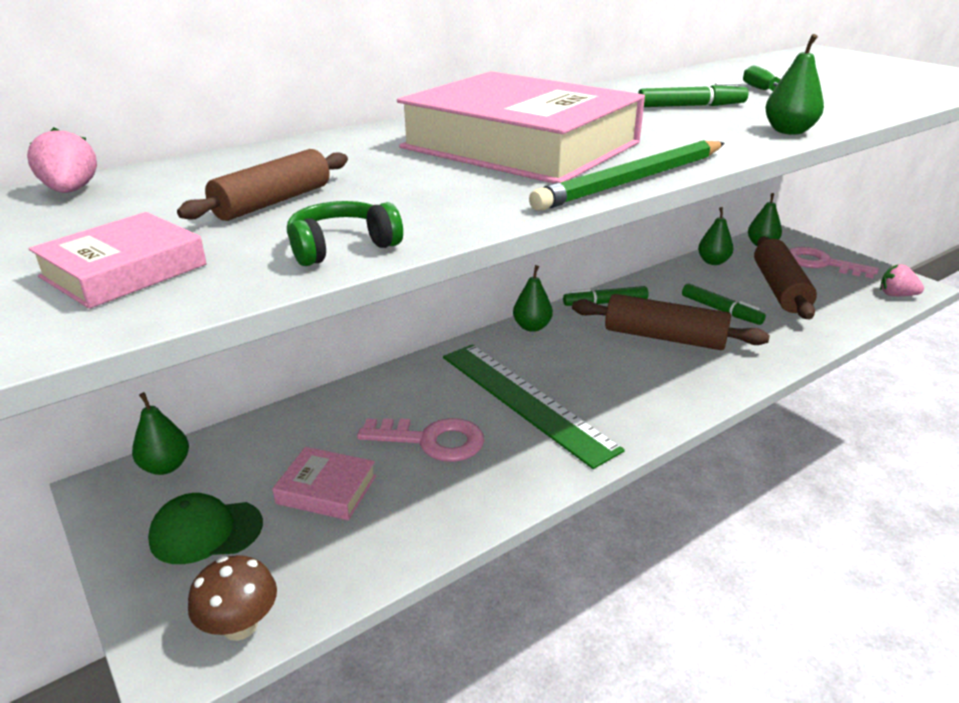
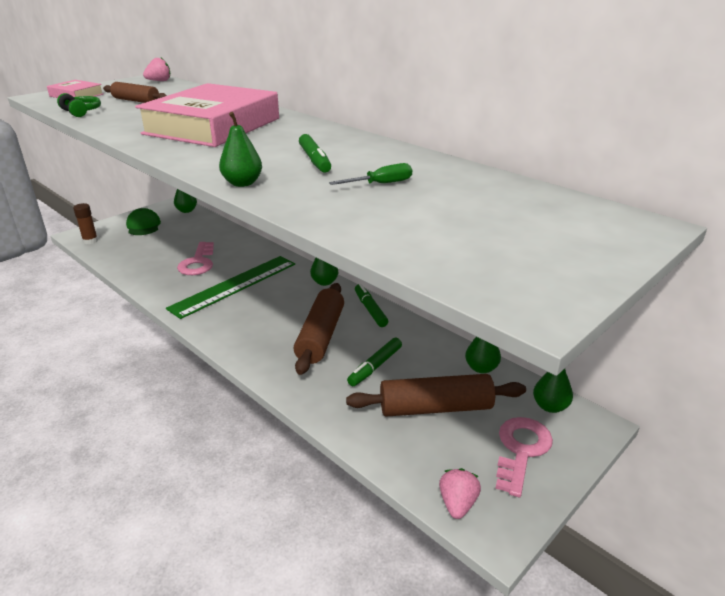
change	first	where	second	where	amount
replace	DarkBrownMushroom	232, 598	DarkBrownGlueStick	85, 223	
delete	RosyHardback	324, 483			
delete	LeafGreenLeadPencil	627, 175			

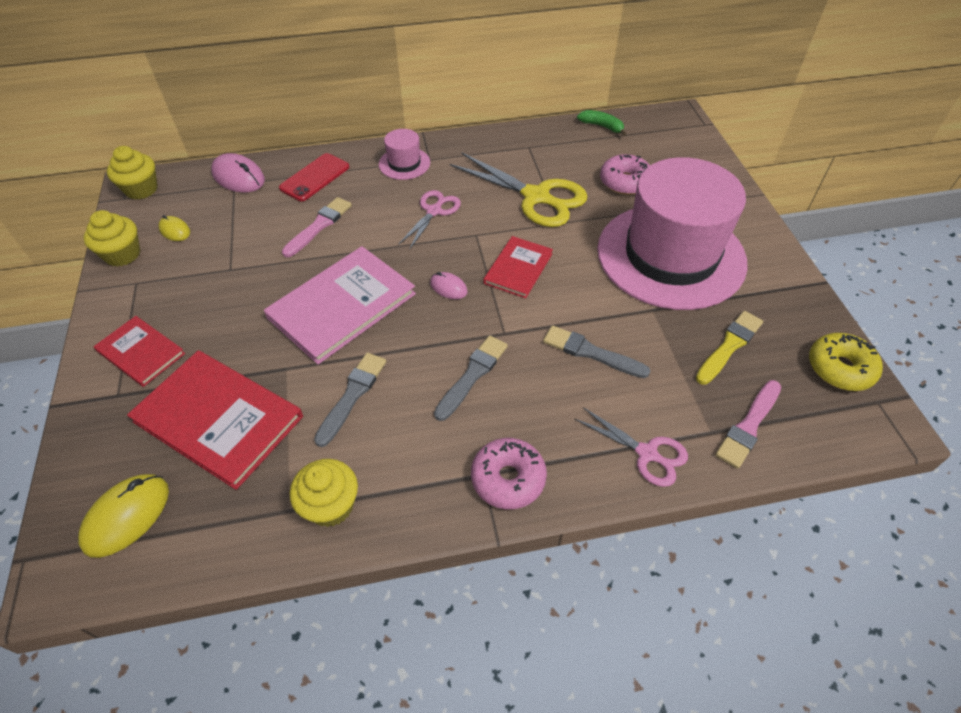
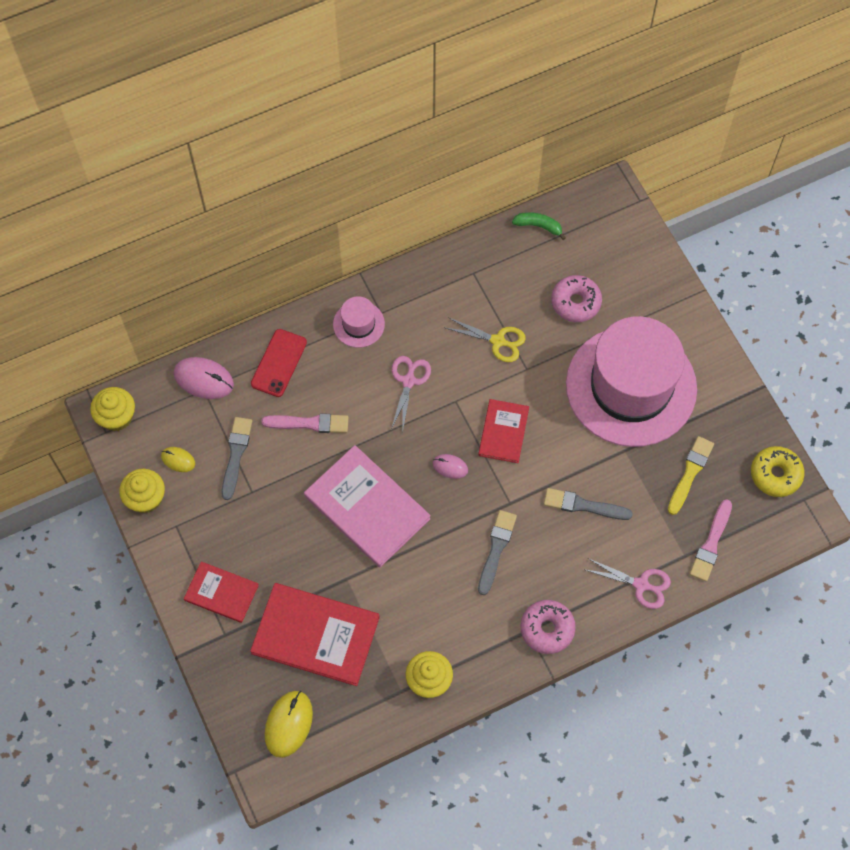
change	first	where	second	where	amount
rotate	RosyHardback	340, 305		367, 506	75 degrees counterclockwise
rotate	RosyBrush	317, 227		305, 423	75 degrees clockwise
move	AshGreyBrush	350, 400		236, 458	
resize	YellowShears	519, 190		485, 339	x0.58

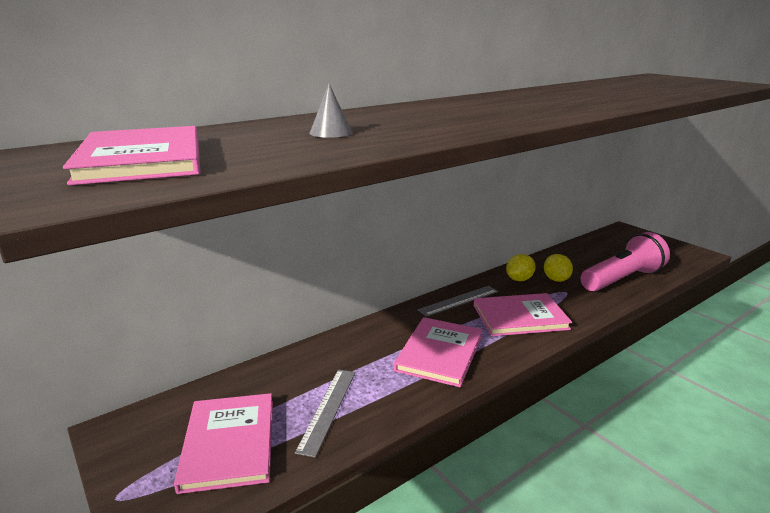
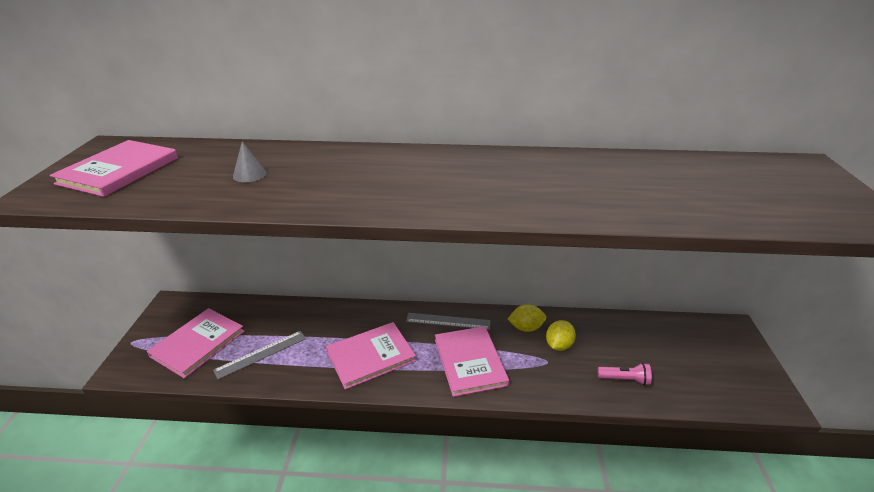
change	first	where	second	where	amount
rotate	RosyHardback	523, 314		472, 361	45 degrees clockwise
resize	RosyPocketTorch	625, 261		625, 374	x0.46

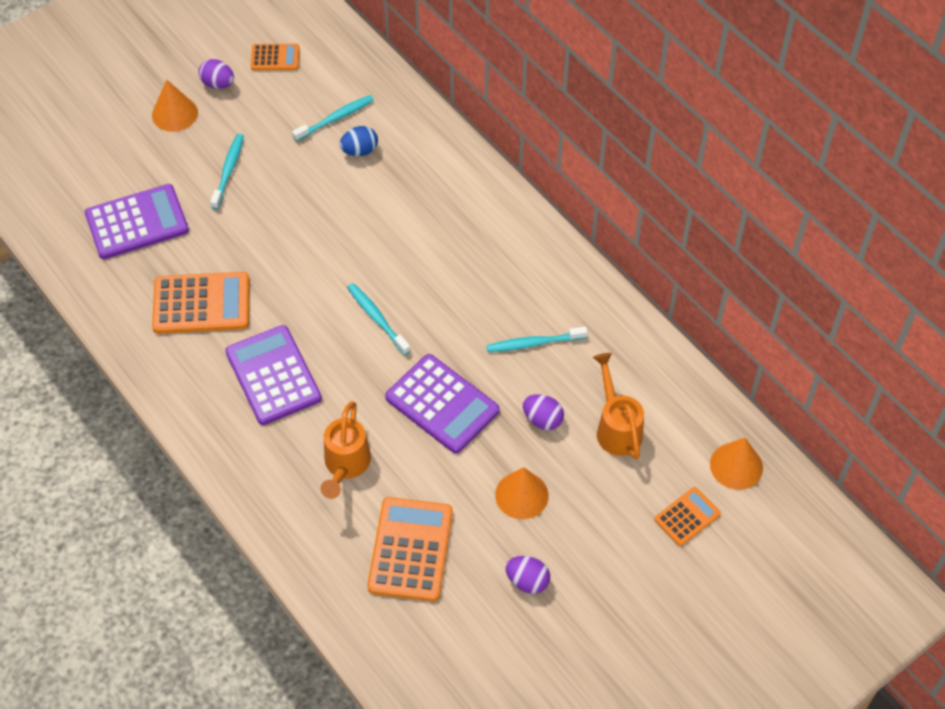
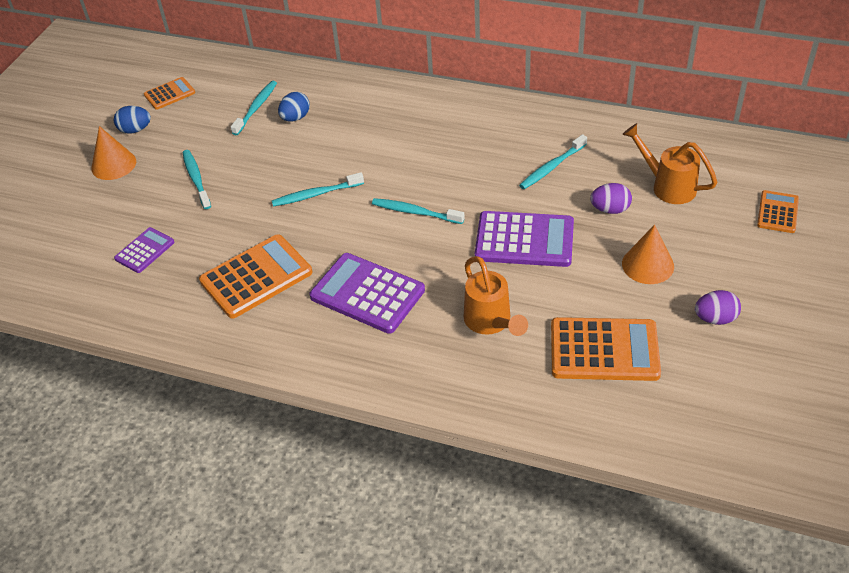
change	first	where	second	where	amount
resize	VioletCalculator	137, 221		144, 250	x0.55
recolor	VioletEggShape	216, 74	RoyalBlueEggShape	132, 120	
rotate	OrangeCalculator	410, 549		606, 349	120 degrees clockwise
delete	OrangeCone	736, 464			
insert			TurquoiseToothbrush	318, 189	

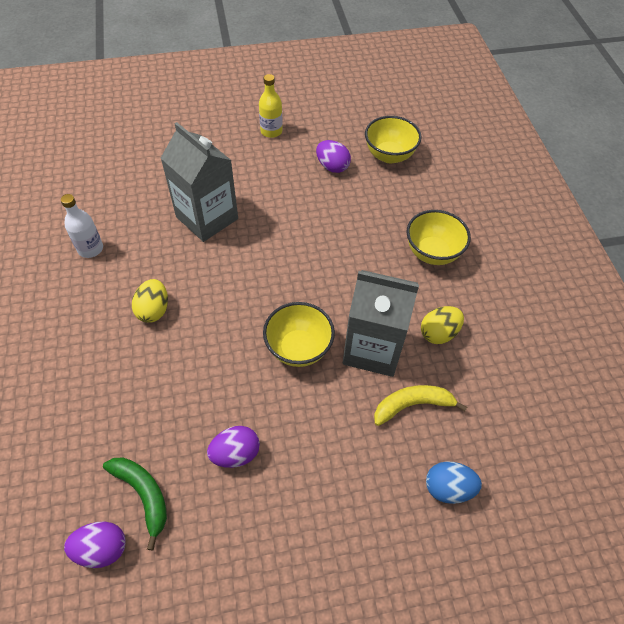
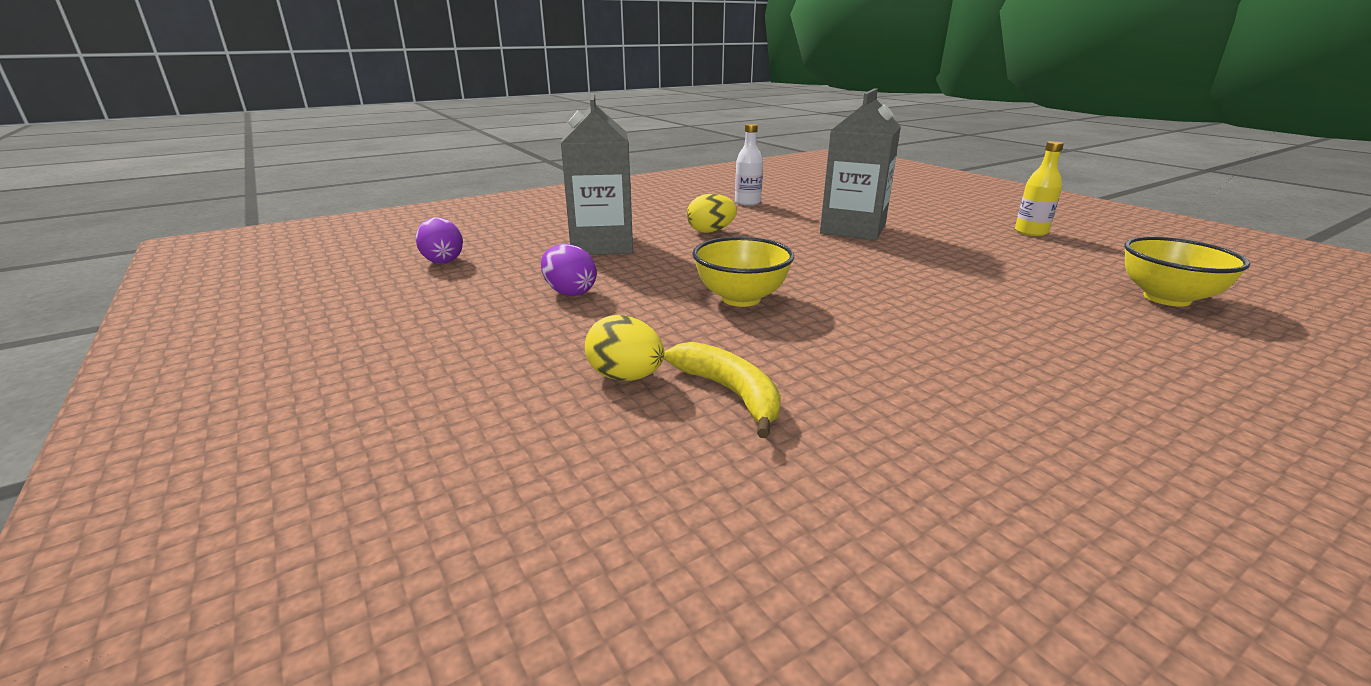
change	first	where	second	where	amount
delete	LeafGreenBananaFruit	135, 504			
delete	VioletEggShape	333, 156			
move	AshGreyCarton	381, 323		597, 174	
delete	YellowServingBowl	439, 237			
move	YellowEggShape	442, 325		624, 348	
delete	RoyalBlueEggShape	454, 482			

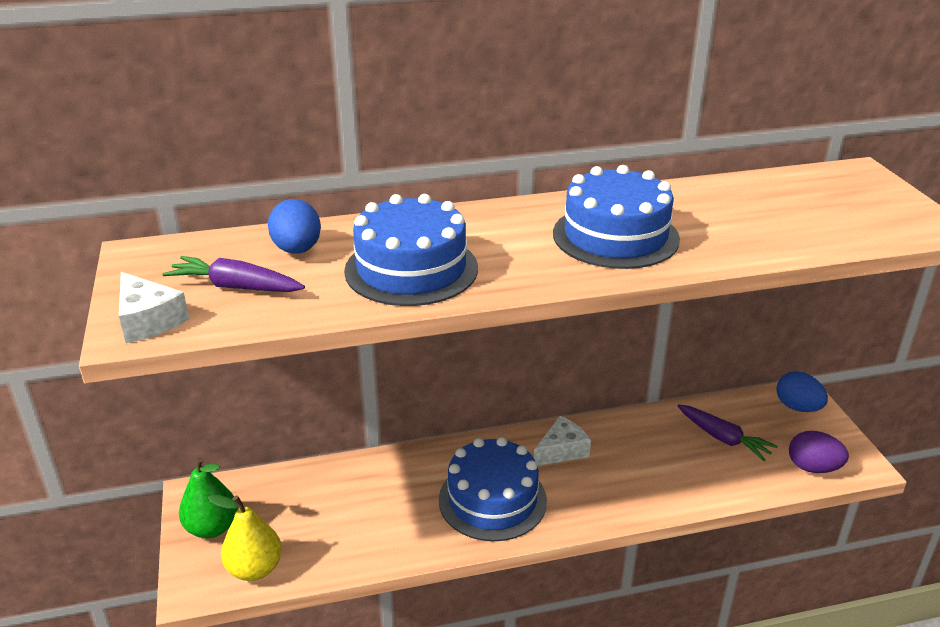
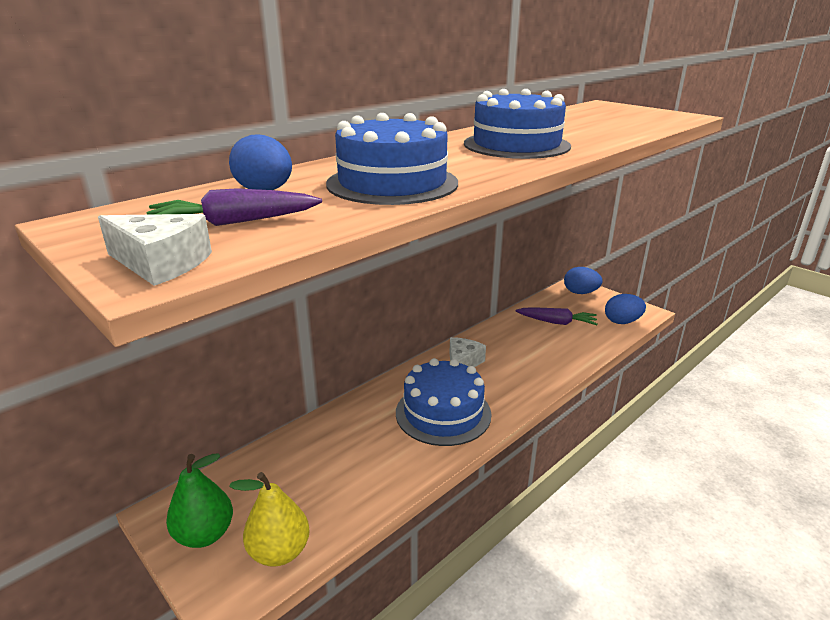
change	first	where	second	where	amount
recolor	VioletEggShape	819, 452	RoyalBlueEggShape	625, 309	

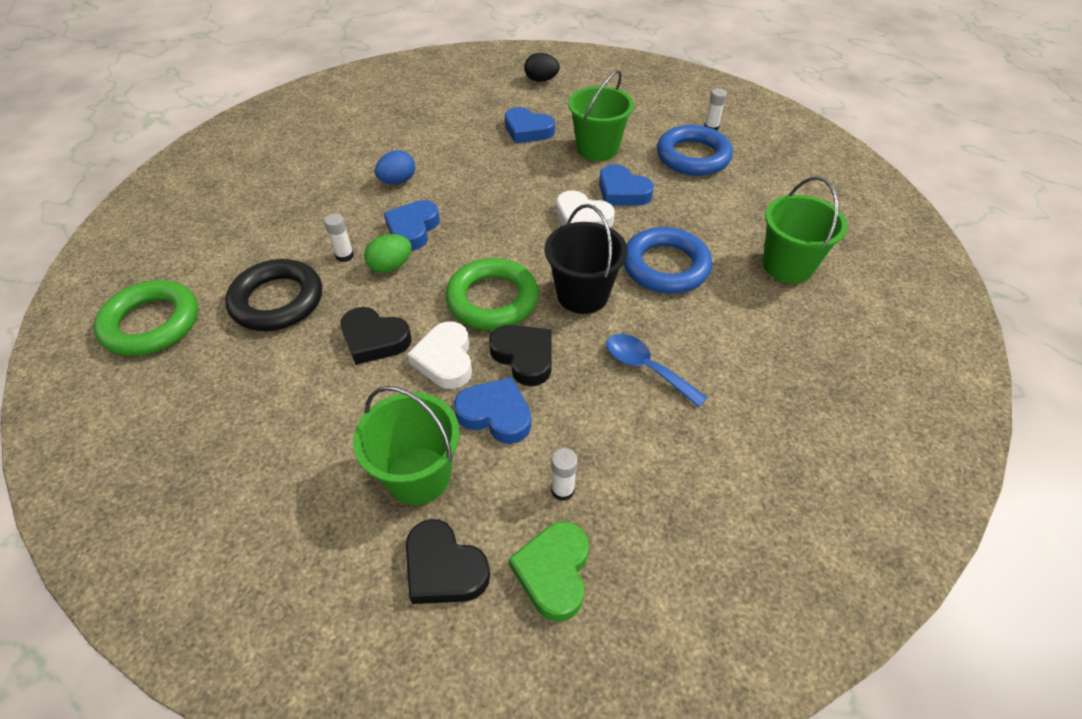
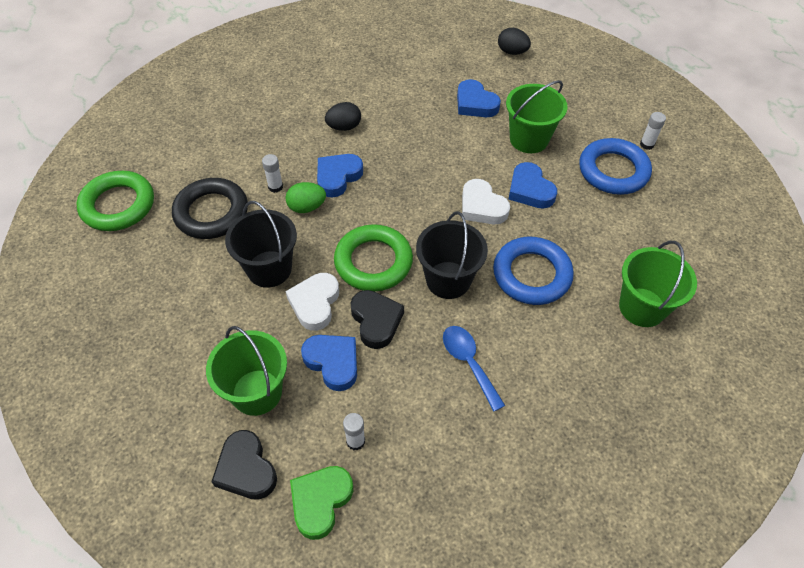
change	first	where	second	where	amount
replace	BlackHeart	376, 336	BlackPail	261, 244	
recolor	RoyalBlueEggShape	395, 167	BlackEggShape	343, 116	

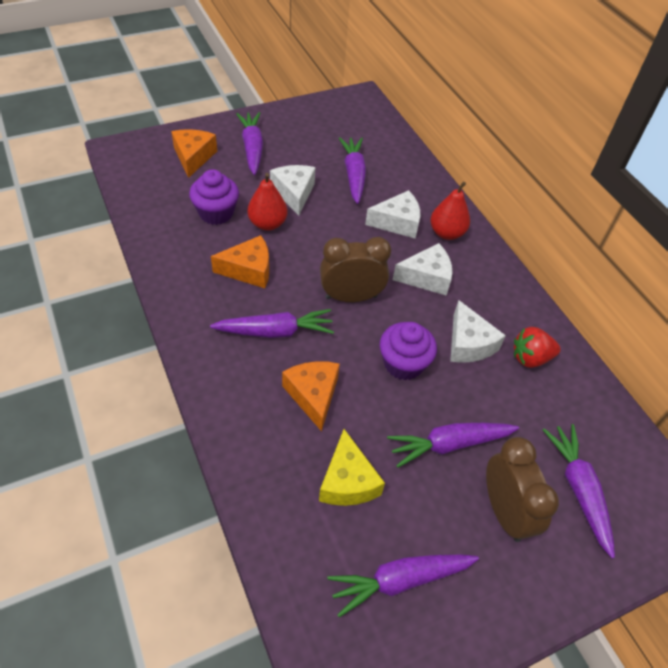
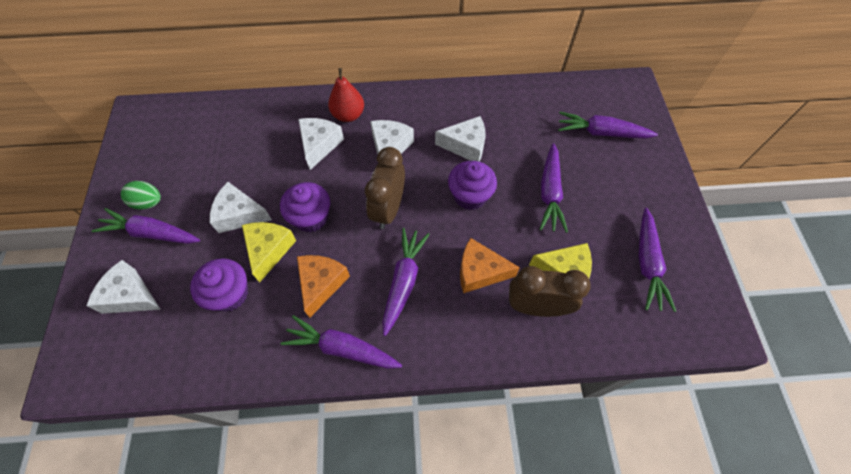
change	first	where	second	where	amount
recolor	OrangeCheeseWedge	194, 153	SnowWhiteCheeseWedge	123, 287	
replace	RedToyPear	267, 202	YellowCheeseWedge	269, 252	
move	VioletToyCarrot	352, 170		341, 342	
move	DarkBrownClock	522, 489		550, 291	
delete	RedStrawberry	537, 347			
insert			LeafGreenEggShape	141, 195	
insert			VioletCupcake	305, 207	

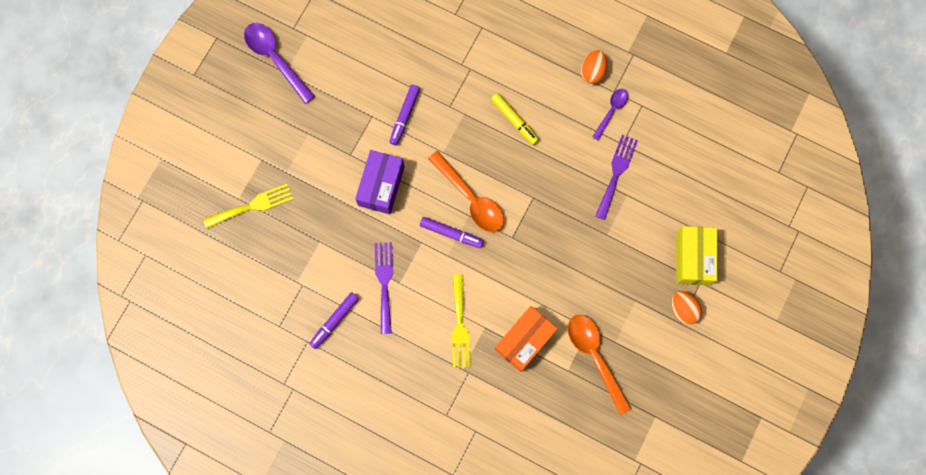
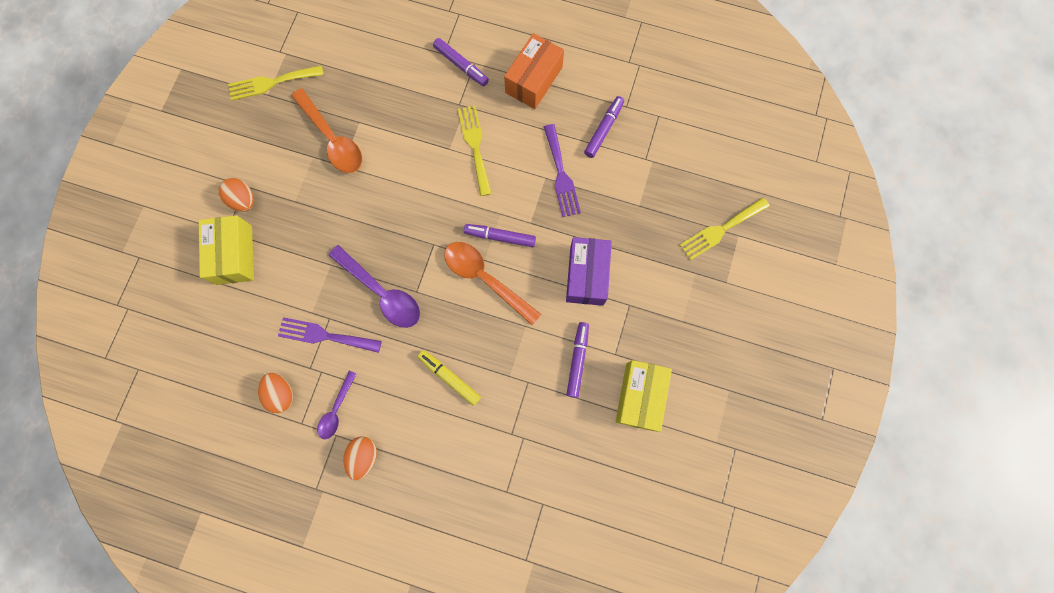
change	first	where	second	where	amount
move	VioletTeaspoon	279, 63		374, 286	
move	OrangeParcel	526, 339		534, 71	
rotate	VioletTableFork	616, 177		330, 335	90 degrees clockwise
insert			YellowTableFork	276, 83	
insert			OrangeEggShape	275, 393	
insert			VioletMarker	461, 62	
insert			YellowParcel	643, 396	

